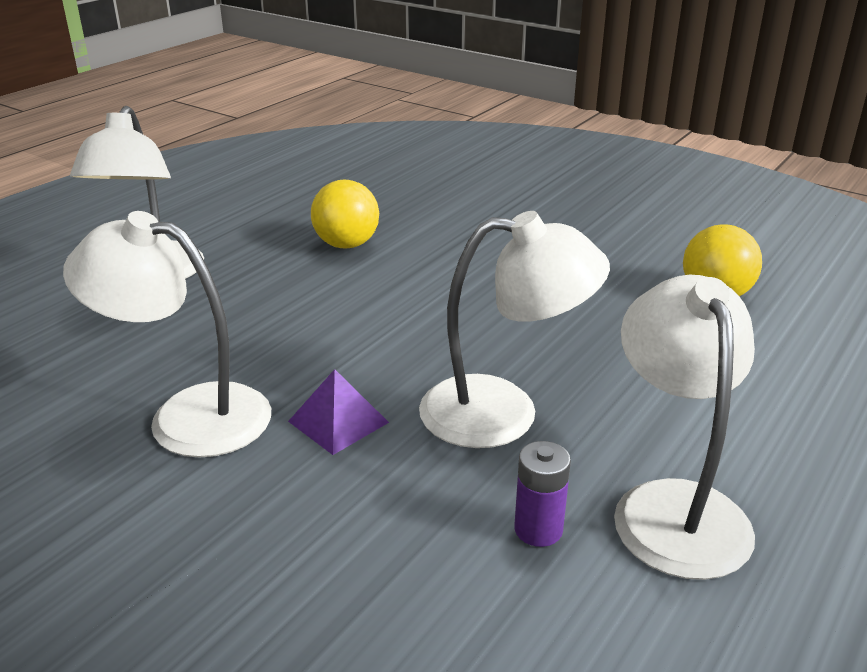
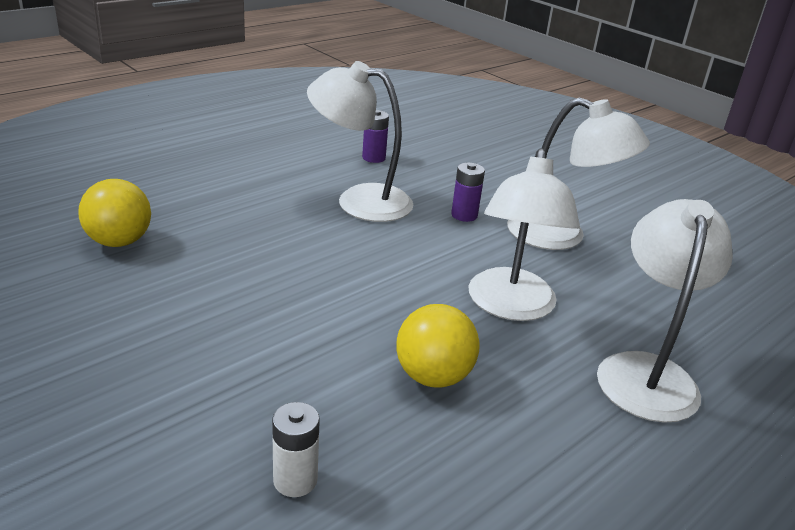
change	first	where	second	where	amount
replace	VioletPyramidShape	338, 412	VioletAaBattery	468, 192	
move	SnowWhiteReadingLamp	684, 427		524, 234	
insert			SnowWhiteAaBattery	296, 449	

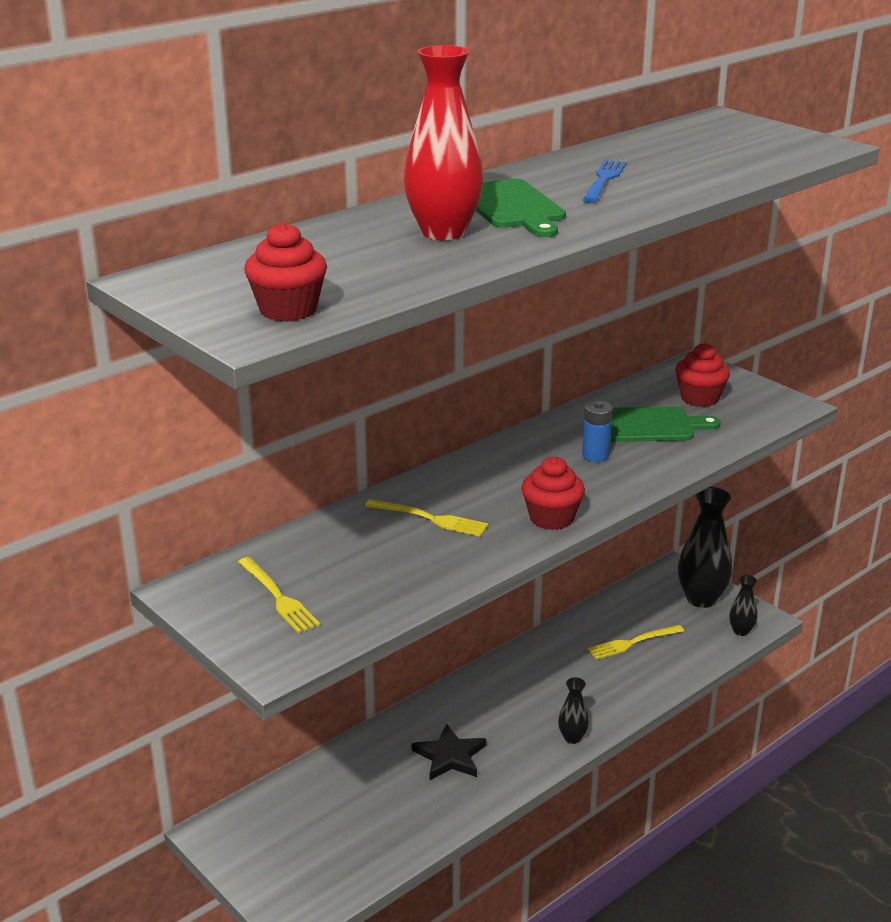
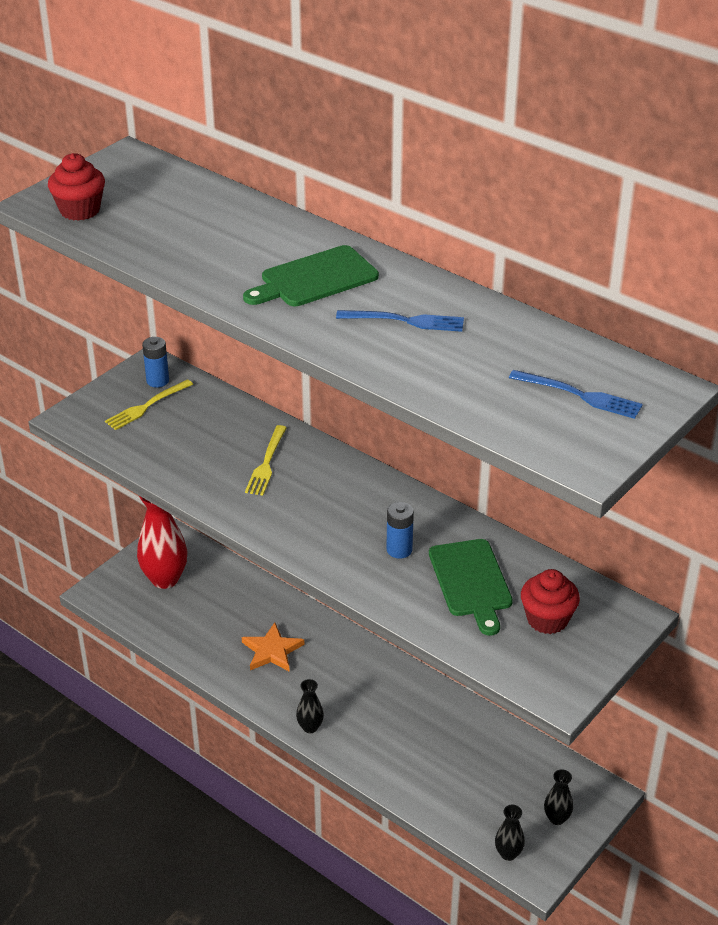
change	first	where	second	where	amount
move	RedFlowerVase	444, 142		162, 542	
recolor	BlackFivePointedStar	449, 751	OrangeFivePointedStar	273, 647	
delete	RedCupcake	553, 493			
delete	YellowTableFork	635, 642			
resize	BlackFlowerVase	705, 547		558, 797	x0.50
insert			RoyalBlueAaBattery	155, 362	
insert			RoyalBlueTableFork	576, 394	

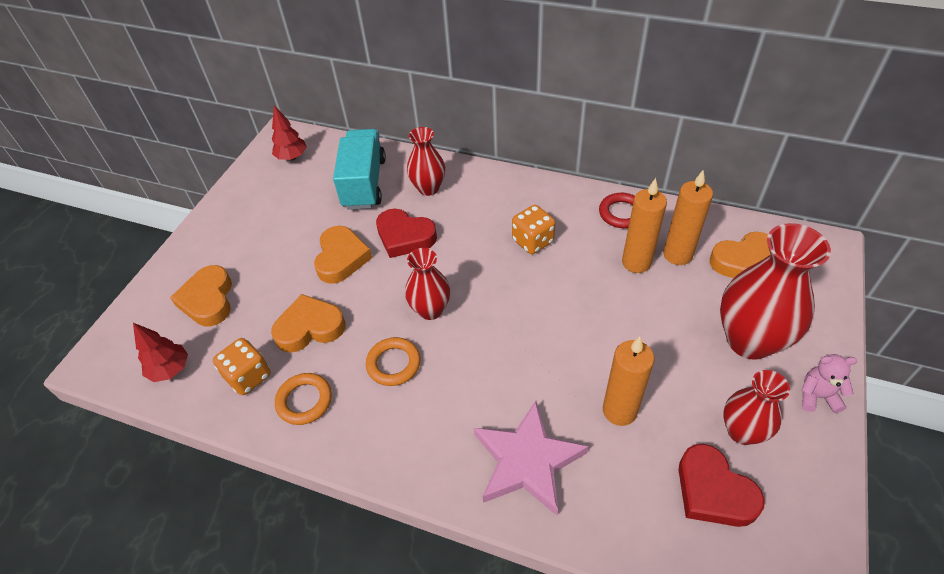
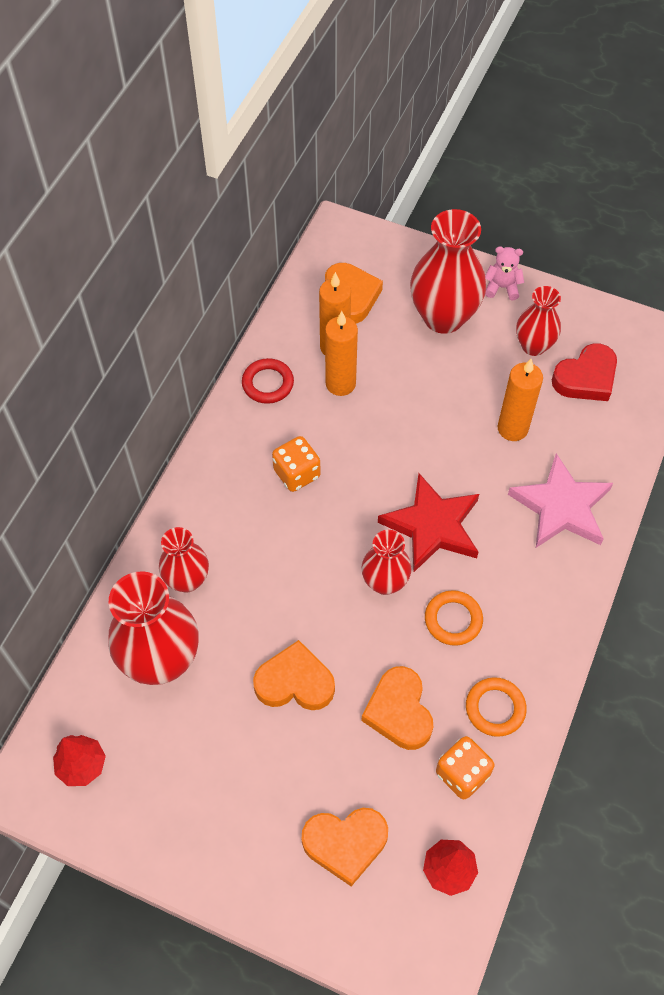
change	first	where	second	where	amount
replace	TurquoiseToyTruck	359, 169	RedFlowerVase	153, 628	
delete	RedHeart	406, 233			
rotate	RosyStuffedBear	829, 383		504, 273	90 degrees clockwise
insert			RedFivePointedStar	428, 522	

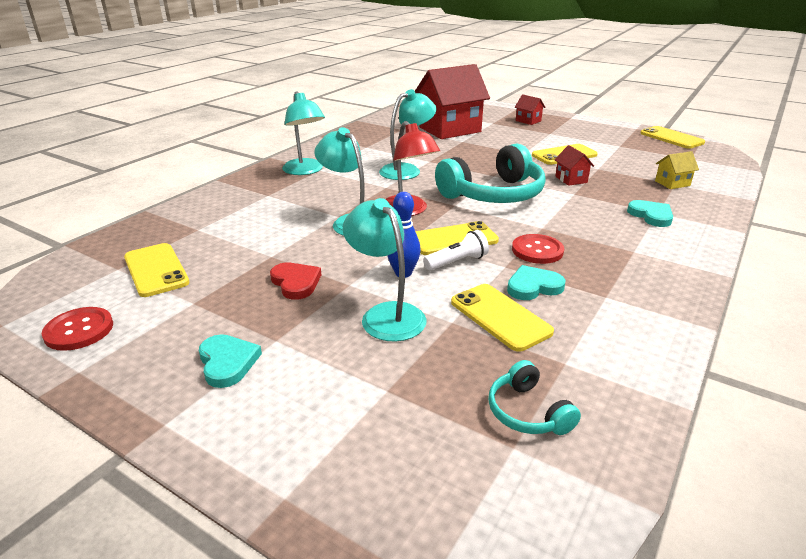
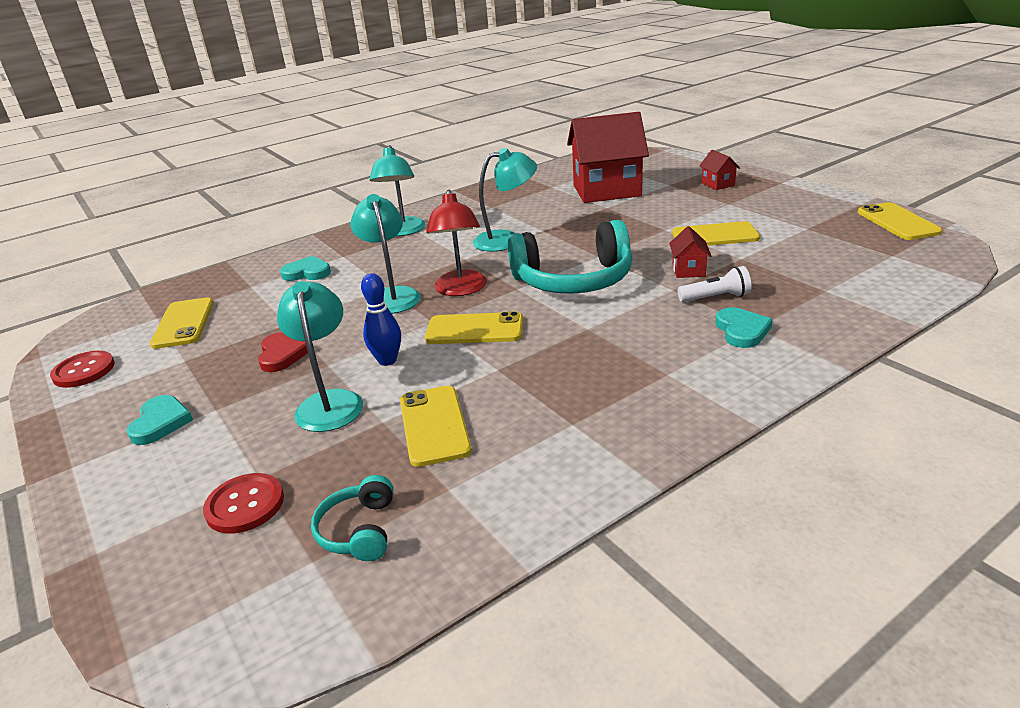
change	first	where	second	where	amount
move	SnowWhitePocketTorch	456, 250		714, 284	
move	TurquoiseHeart	536, 282		305, 268	
move	RedSewingButton	538, 249		243, 503	
delete	YellowToyHouse	677, 170			

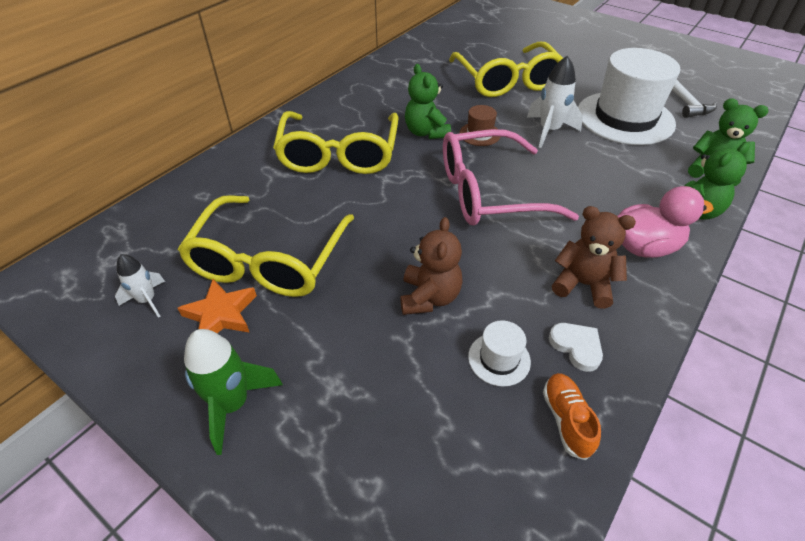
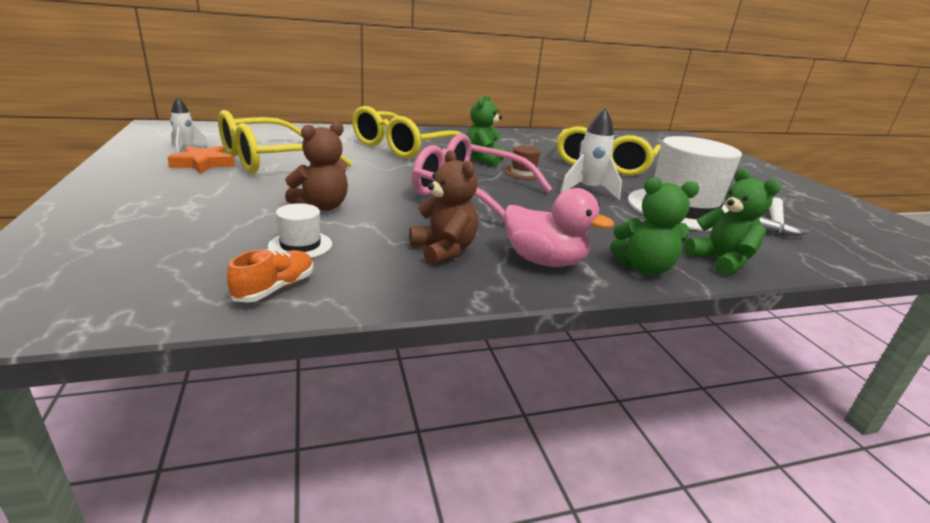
change	first	where	second	where	amount
delete	LeafGreenRocket	233, 392			
delete	SnowWhiteHeart	576, 347			

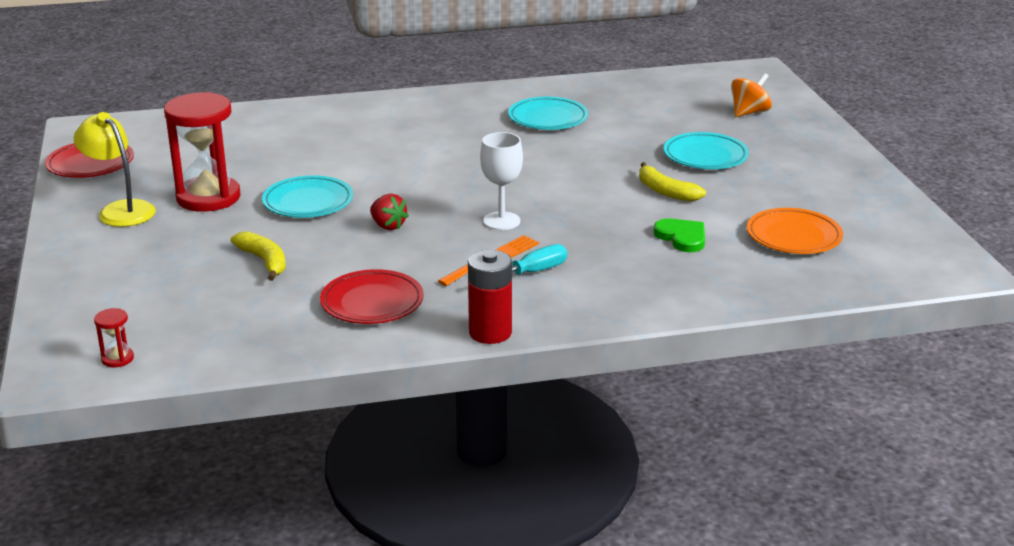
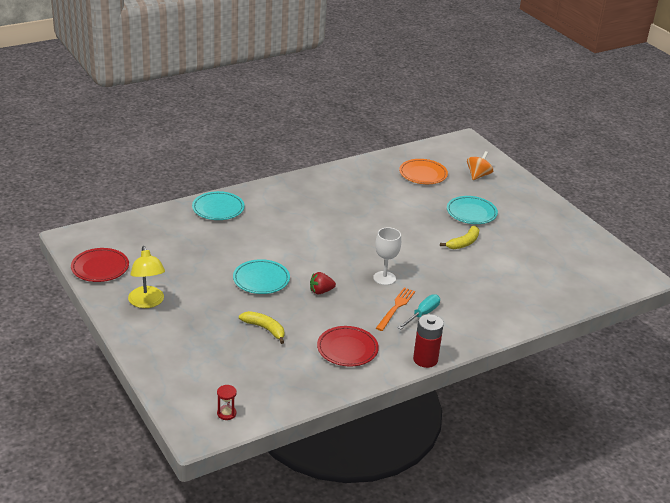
change	first	where	second	where	amount
rotate	YellowReadingLamp	115, 169		146, 277	135 degrees counterclockwise
delete	RedHourglass	202, 152			
rotate	RedStrawberry	389, 211		323, 283	135 degrees clockwise
move	TurquoisePlate	548, 113		218, 205	
rotate	YellowBananaFruit	672, 181		459, 237	75 degrees counterclockwise
delete	LeafGreenHeart	679, 235			
move	OrangePlate	795, 231		423, 171	

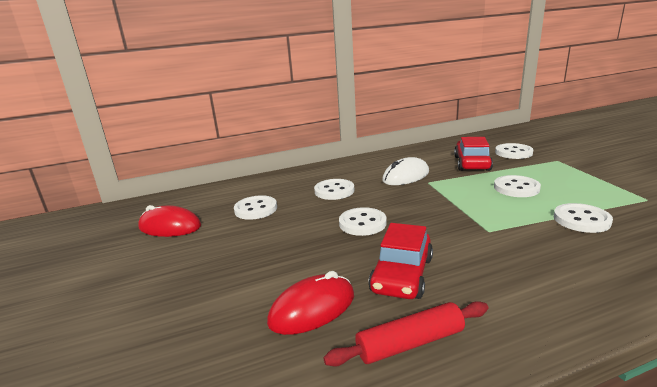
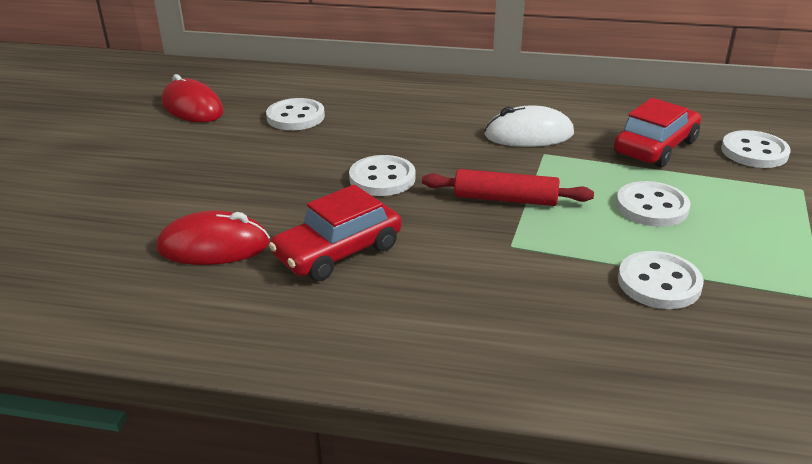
change	first	where	second	where	amount
delete	SnowWhiteSewingButton	334, 189			
move	RedDoughRoller	405, 334		508, 187	

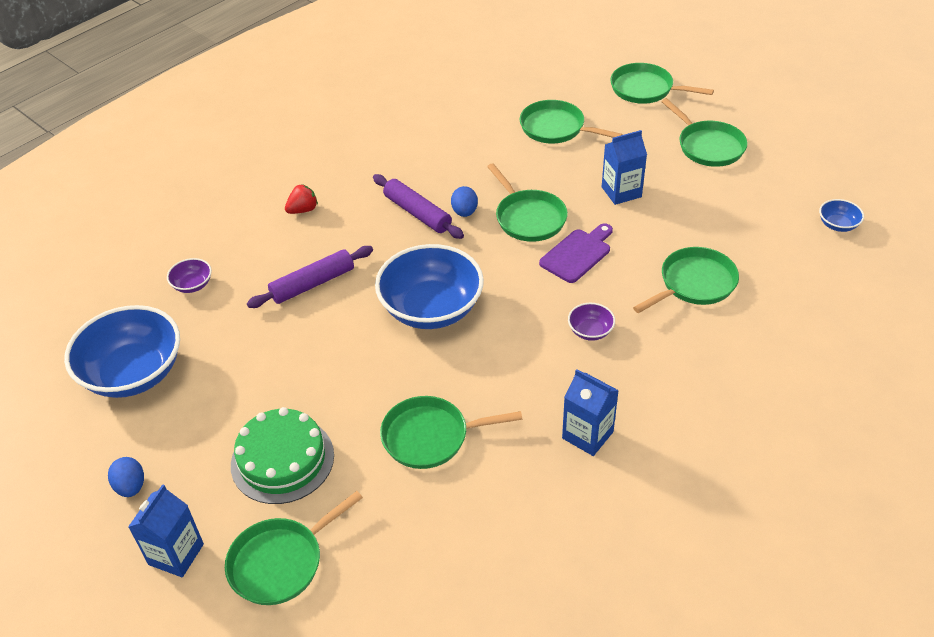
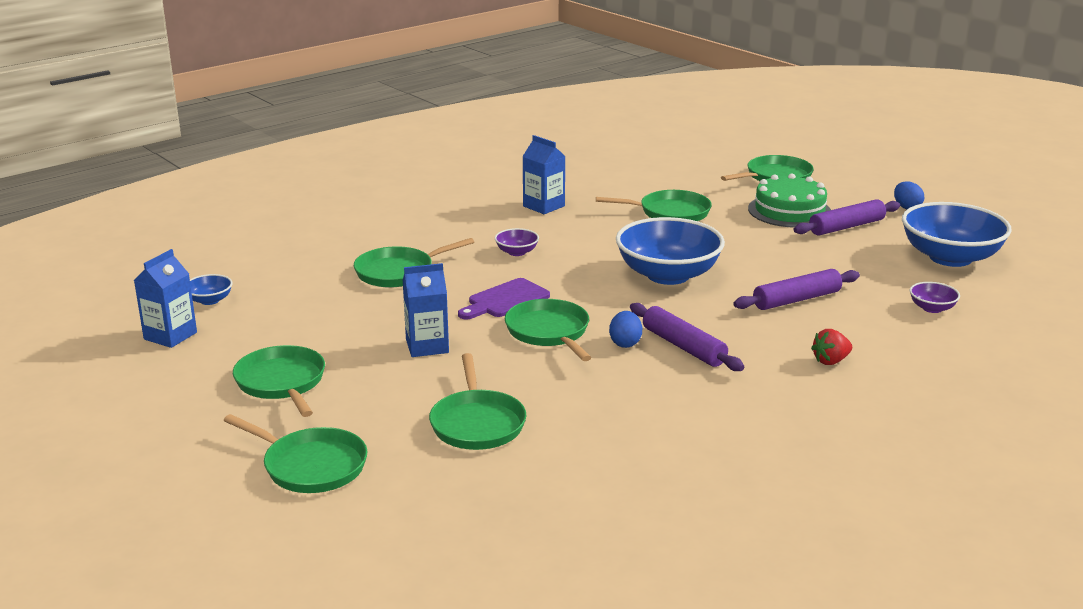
change	first	where	second	where	amount
move	RoyalBlueCarton	166, 530		165, 298	
rotate	LeafGreenFryingPan	571, 122		477, 401	45 degrees clockwise
insert			VioletDoughRoller	847, 217	

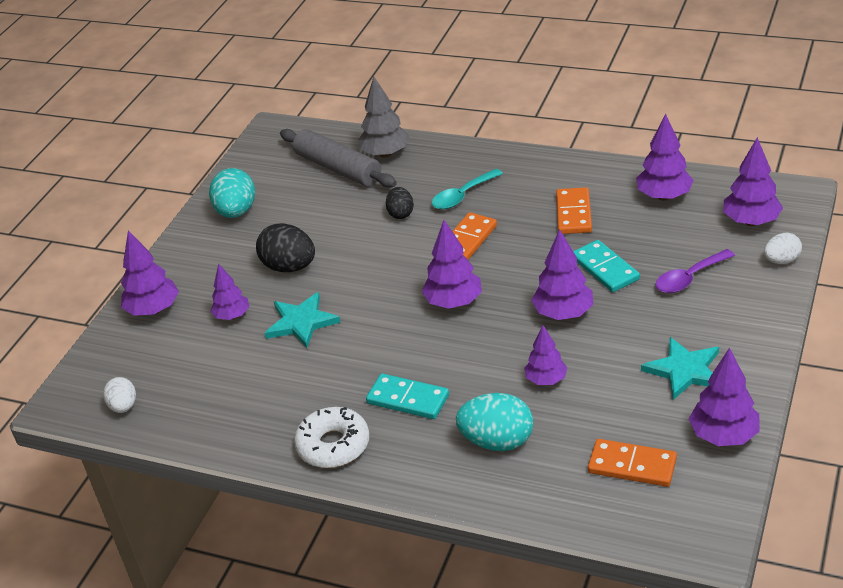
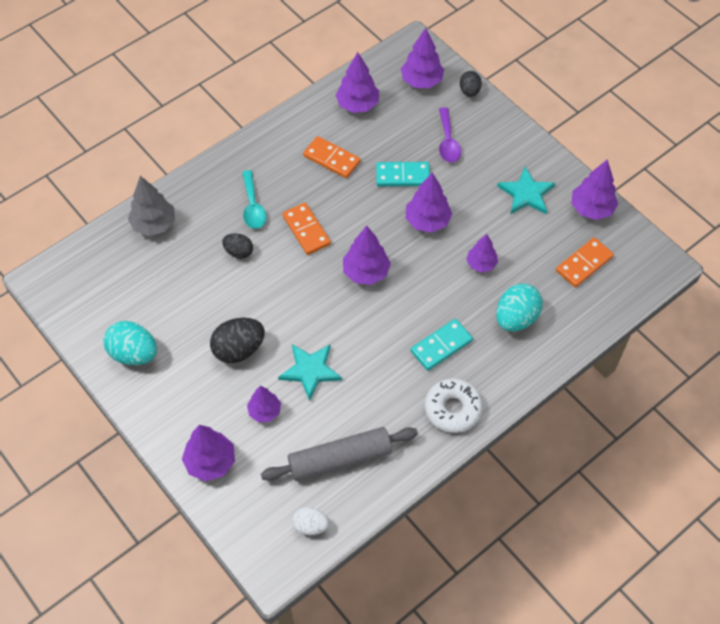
change	first	where	second	where	amount
move	AshGreyDoughRoller	338, 158		339, 454	
recolor	SnowWhiteEggShape	783, 248	BlackEggShape	471, 84	

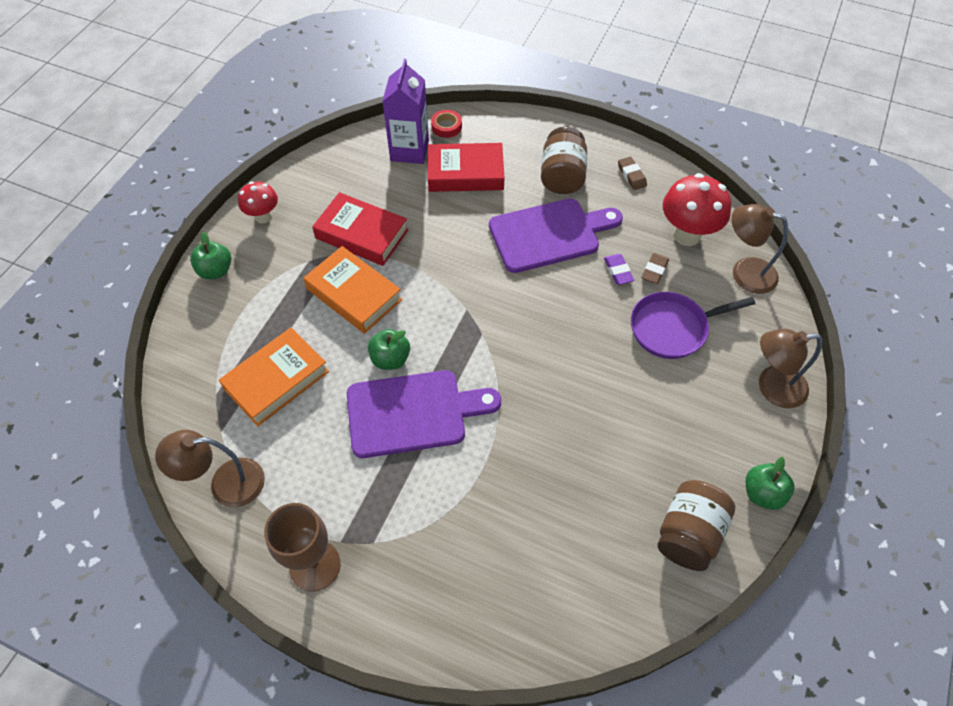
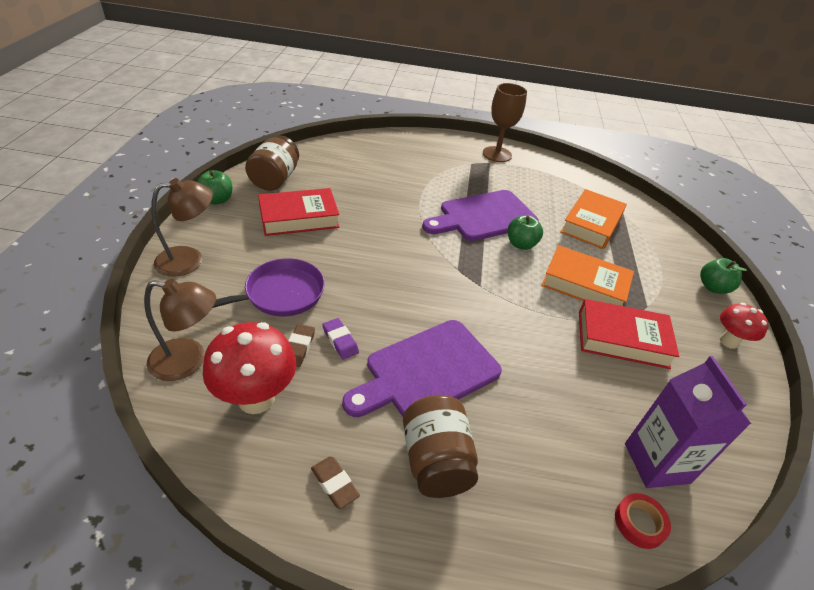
change	first	where	second	where	amount
delete	DarkBrownReadingLamp	210, 468			
move	RedHardback	466, 167		299, 212	

